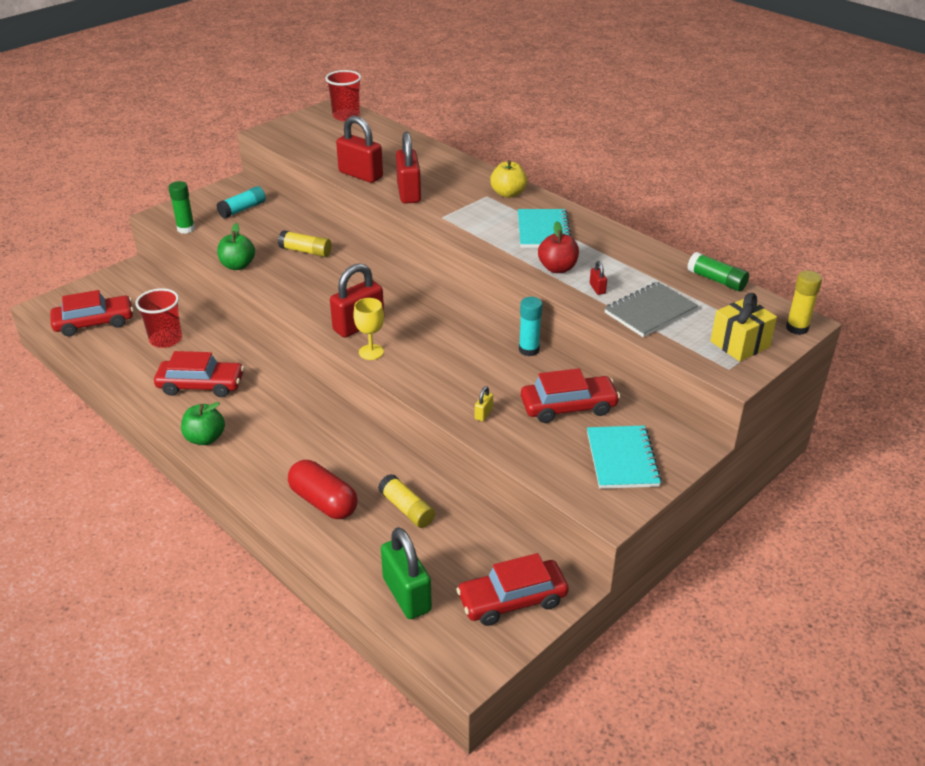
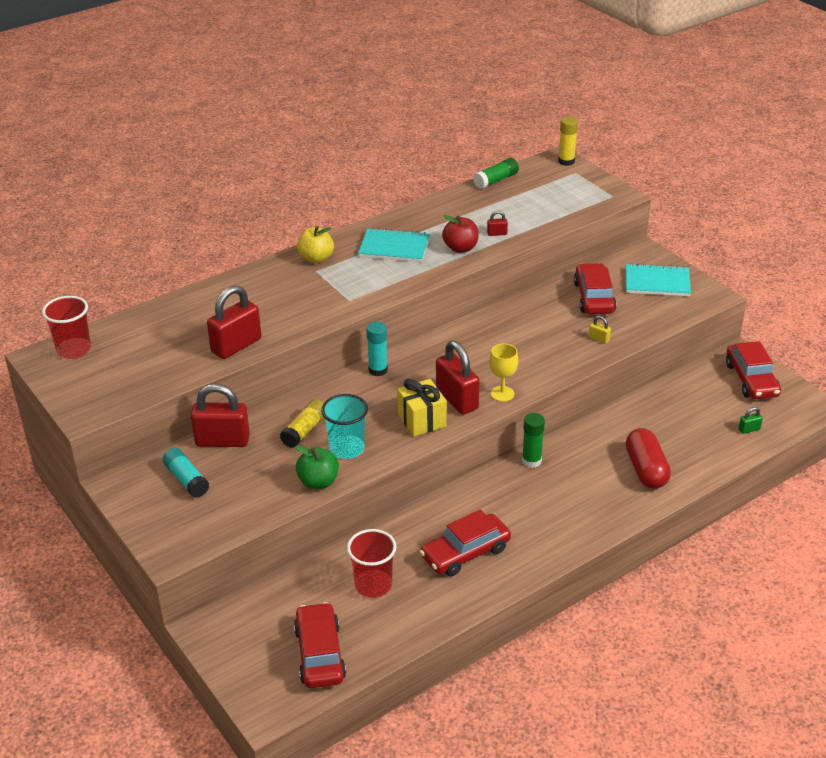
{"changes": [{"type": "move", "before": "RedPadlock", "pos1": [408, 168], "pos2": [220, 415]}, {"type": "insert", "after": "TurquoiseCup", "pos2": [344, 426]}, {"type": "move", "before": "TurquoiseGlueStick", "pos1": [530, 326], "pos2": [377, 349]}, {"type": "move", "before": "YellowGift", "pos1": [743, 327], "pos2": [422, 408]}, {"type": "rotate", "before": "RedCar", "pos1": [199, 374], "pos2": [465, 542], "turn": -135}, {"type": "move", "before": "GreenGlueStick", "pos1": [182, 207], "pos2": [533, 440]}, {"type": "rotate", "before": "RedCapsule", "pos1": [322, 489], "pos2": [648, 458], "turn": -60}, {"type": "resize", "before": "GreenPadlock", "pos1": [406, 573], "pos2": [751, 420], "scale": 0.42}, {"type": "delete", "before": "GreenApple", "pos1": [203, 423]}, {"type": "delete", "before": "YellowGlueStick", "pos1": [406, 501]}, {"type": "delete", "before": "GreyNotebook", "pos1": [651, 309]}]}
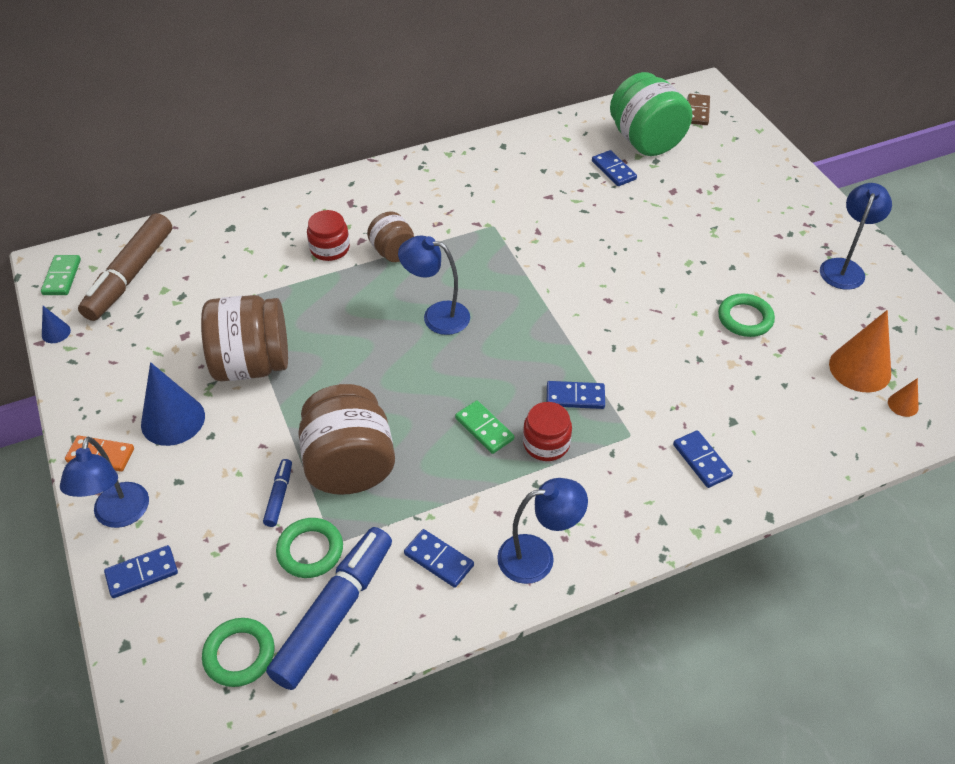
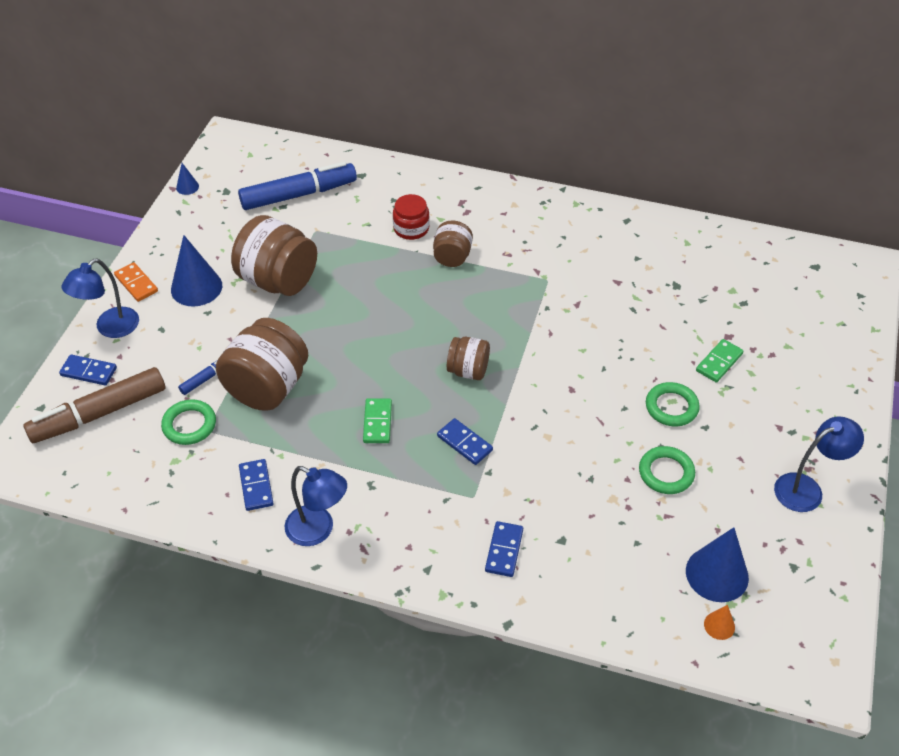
{"changes": [{"type": "move", "before": "BrownMarker", "pos1": [125, 267], "pos2": [94, 405]}, {"type": "move", "before": "BlueMarker", "pos1": [329, 608], "pos2": [297, 186]}, {"type": "insert", "after": "BrownJar", "pos2": [468, 358]}, {"type": "move", "before": "GreenRing", "pos1": [238, 652], "pos2": [673, 404]}, {"type": "recolor", "before": "OrangeCone", "after": "BlueCone", "pos1": [860, 351], "pos2": [717, 564]}, {"type": "move", "before": "GreenDomino", "pos1": [61, 275], "pos2": [719, 361]}, {"type": "delete", "before": "BlueLamp", "pos1": [434, 285]}, {"type": "delete", "before": "RedJar", "pos1": [547, 431]}, {"type": "delete", "before": "BlueDomino", "pos1": [614, 168]}, {"type": "delete", "before": "GreenJar", "pos1": [651, 114]}, {"type": "delete", "before": "BrownDomino", "pos1": [698, 109]}]}
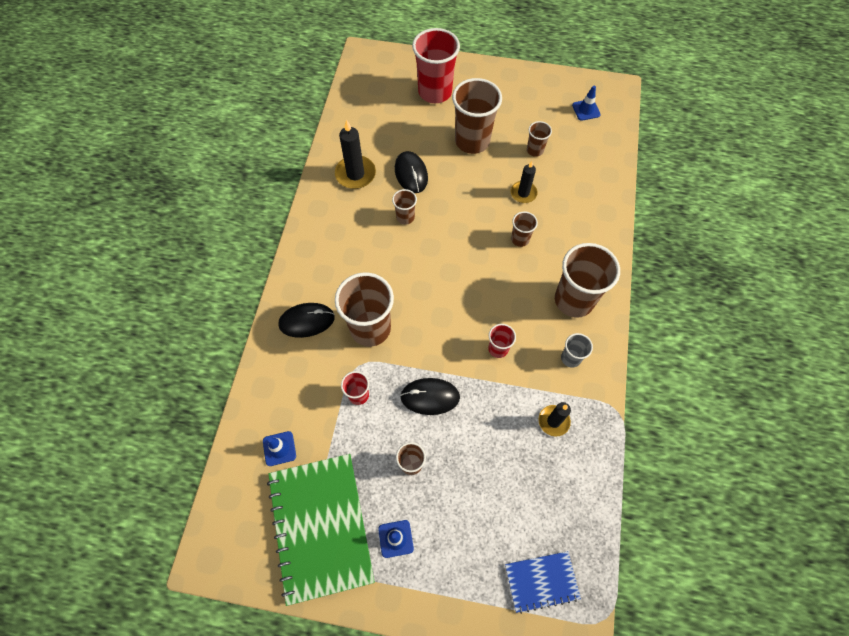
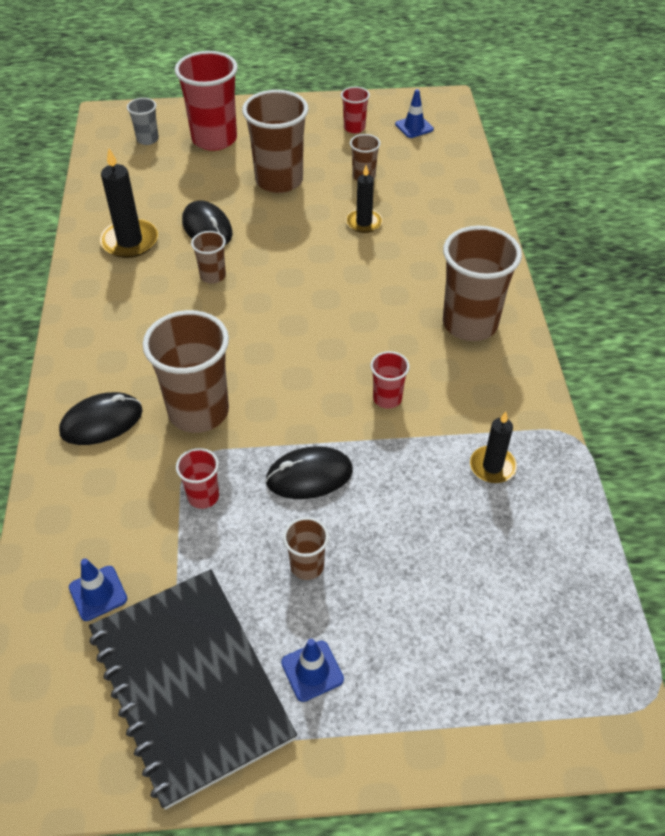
{"changes": [{"type": "recolor", "before": "GreenNotebook", "after": "BlackNotebook", "pos1": [321, 530], "pos2": [193, 689]}, {"type": "move", "before": "GreyCup", "pos1": [577, 350], "pos2": [143, 121]}, {"type": "insert", "after": "RedCup", "pos2": [355, 110]}, {"type": "delete", "before": "BlueNotebook", "pos1": [543, 582]}, {"type": "delete", "before": "BrownCup", "pos1": [524, 229]}]}
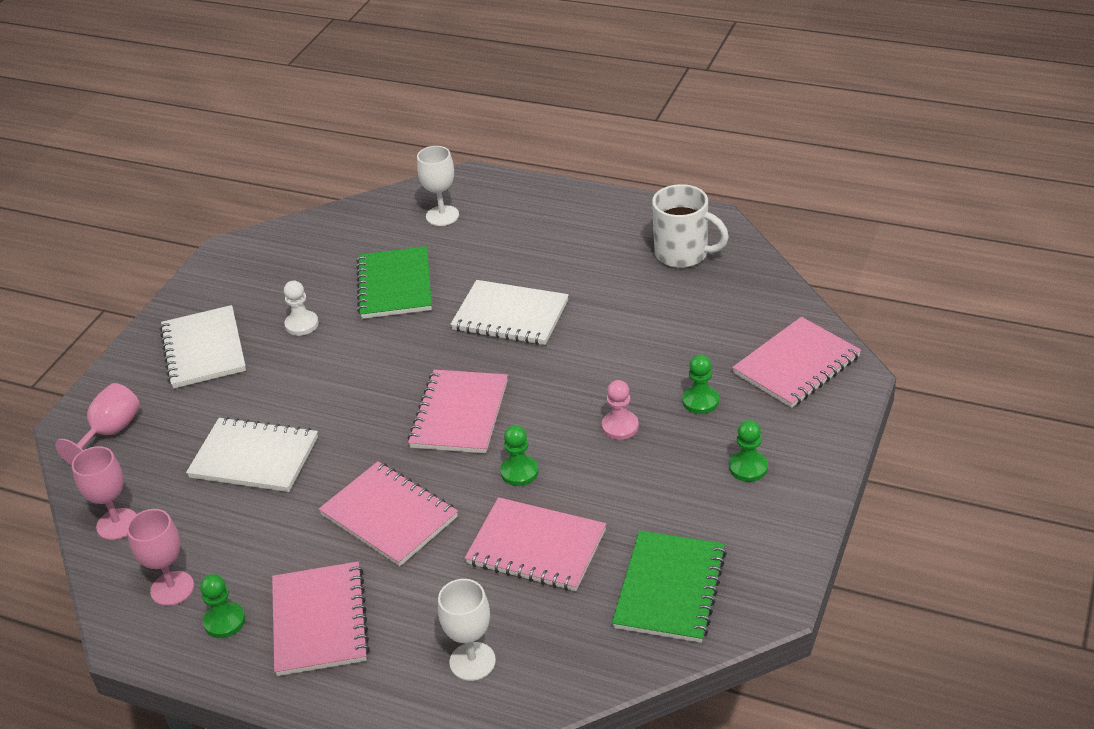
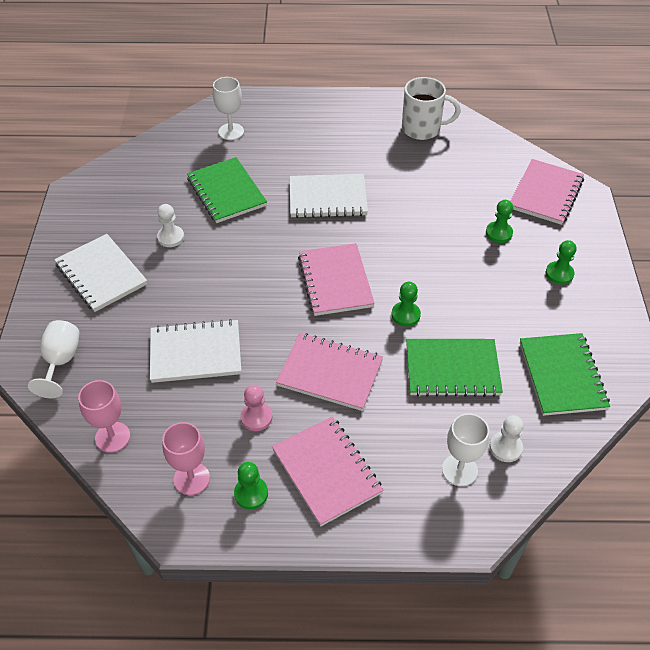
{"changes": [{"type": "recolor", "before": "PinkGoblet", "after": "WhiteGoblet", "pos1": [97, 424], "pos2": [54, 359]}, {"type": "move", "before": "PinkPawn", "pos1": [620, 410], "pos2": [256, 408]}, {"type": "recolor", "before": "PinkNotebook", "after": "GreenNotebook", "pos1": [535, 544], "pos2": [454, 368]}, {"type": "insert", "after": "WhitePawn", "pos2": [507, 438]}]}
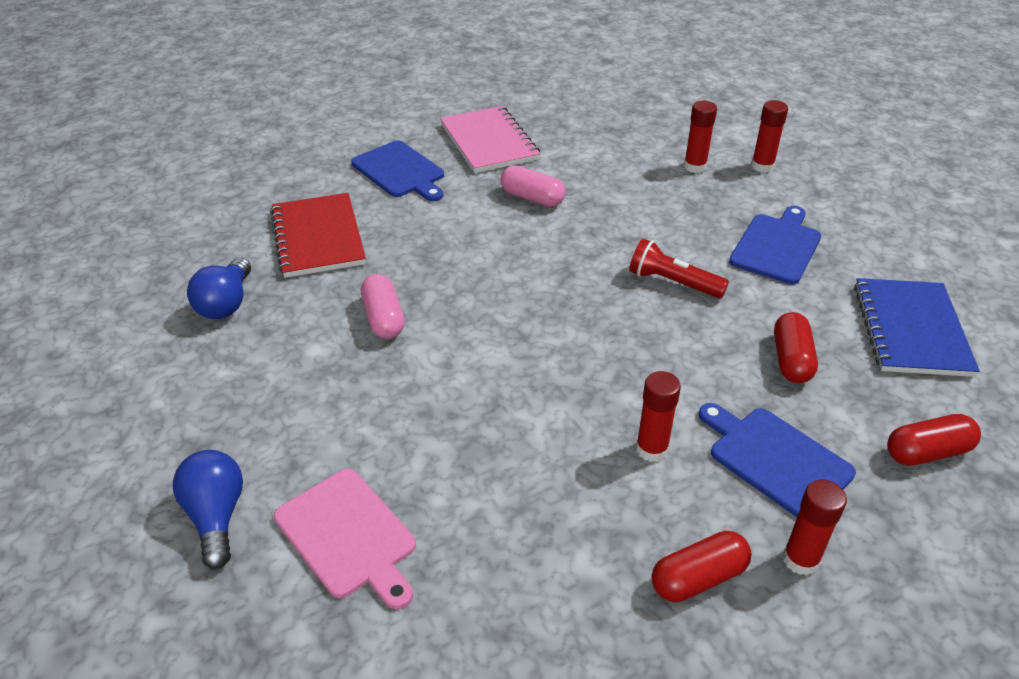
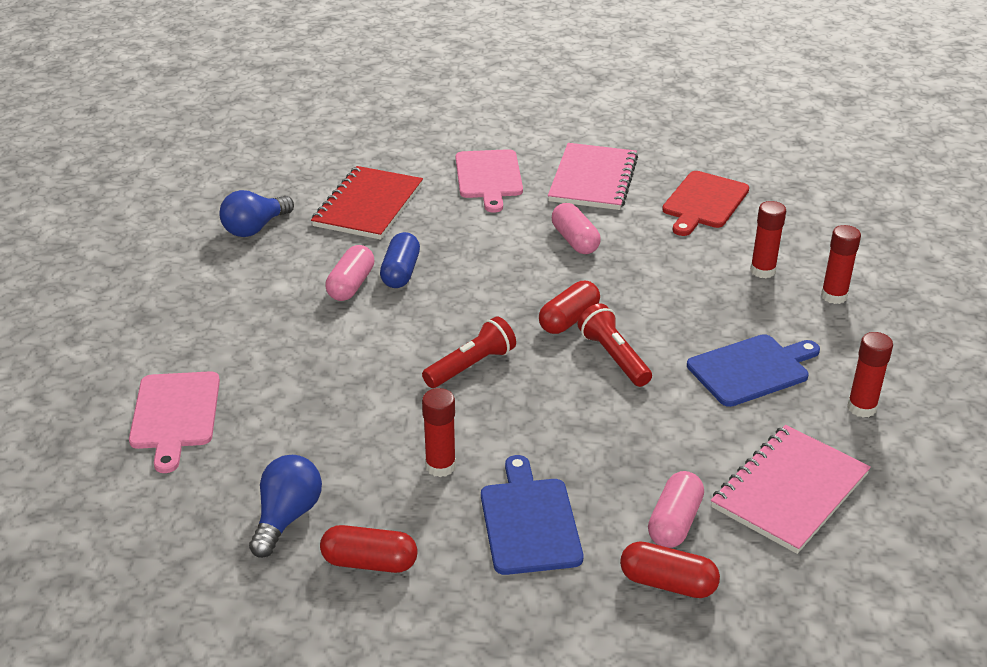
{"changes": [{"type": "move", "before": "BlueLightBulb", "pos1": [208, 509], "pos2": [285, 506]}, {"type": "insert", "after": "BlueCapsule", "pos2": [400, 260]}, {"type": "insert", "after": "RedFlashlight", "pos2": [469, 352]}, {"type": "recolor", "before": "BlueCuttingBoard", "after": "PinkCuttingBoard", "pos1": [397, 171], "pos2": [489, 181]}, {"type": "move", "before": "RedCapsule", "pos1": [796, 347], "pos2": [569, 307]}, {"type": "insert", "after": "PinkCapsule", "pos2": [676, 509]}, {"type": "insert", "after": "RedCuttingBoard", "pos2": [705, 203]}, {"type": "recolor", "before": "BlueNotebook", "after": "PinkNotebook", "pos1": [917, 327], "pos2": [791, 489]}, {"type": "move", "before": "RedGlueStick", "pos1": [815, 527], "pos2": [870, 375]}]}
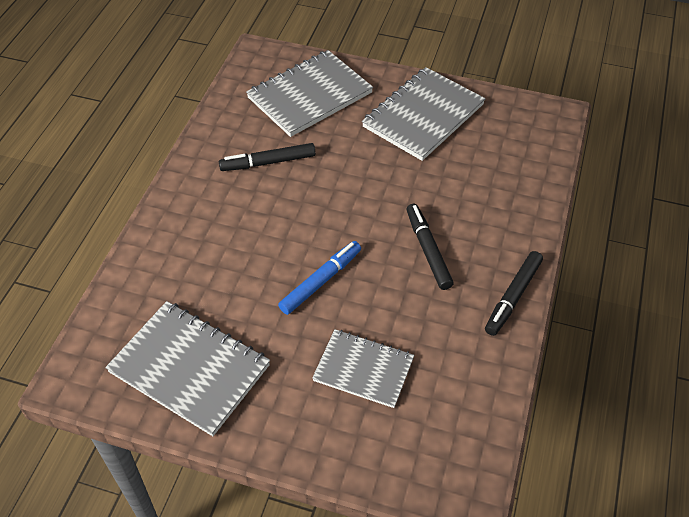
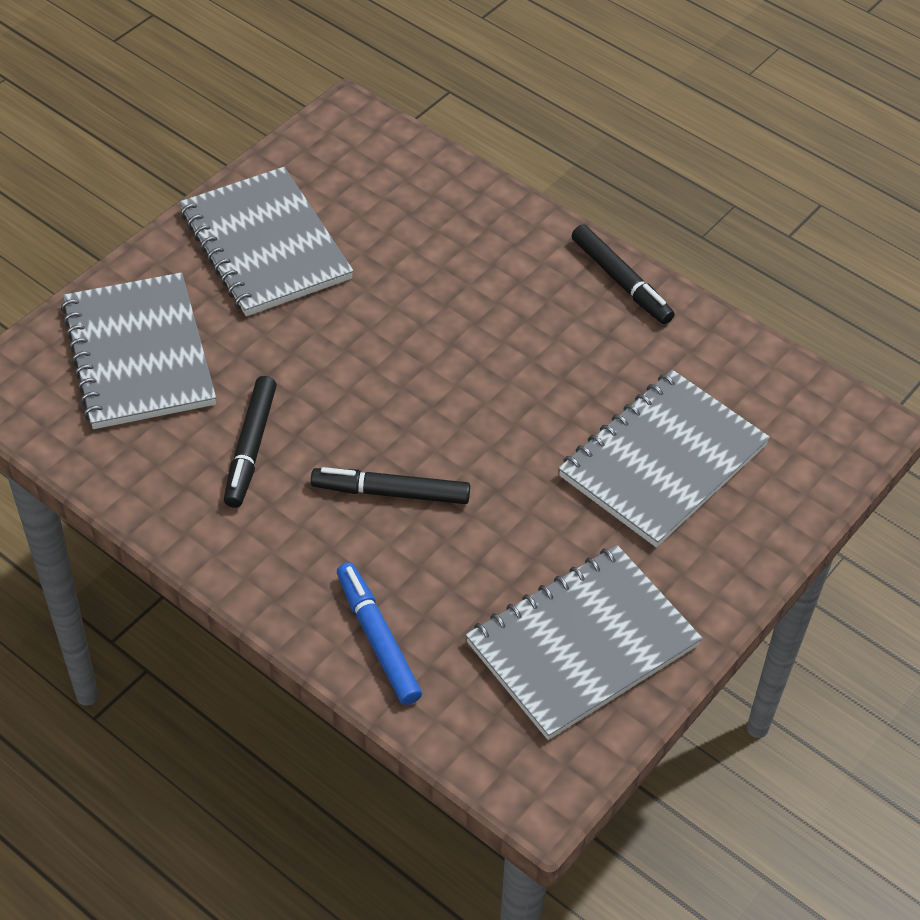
{"changes": [{"type": "move", "before": "BlackMarker", "pos1": [430, 247], "pos2": [390, 485]}, {"type": "move", "before": "BlueMarker", "pos1": [319, 278], "pos2": [379, 634]}, {"type": "resize", "before": "GreyNotebook", "pos1": [363, 368], "pos2": [664, 458], "scale": 1.55}]}
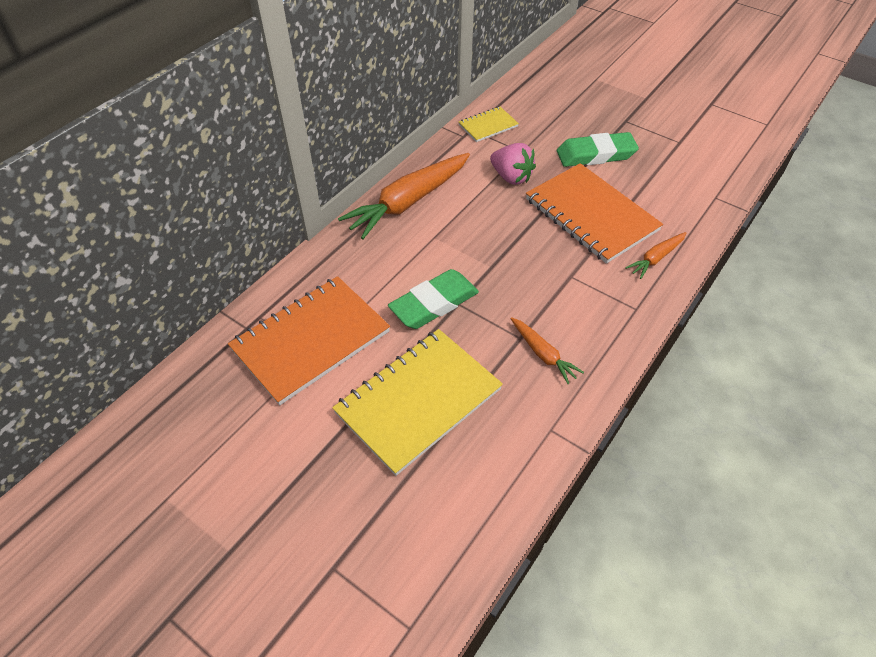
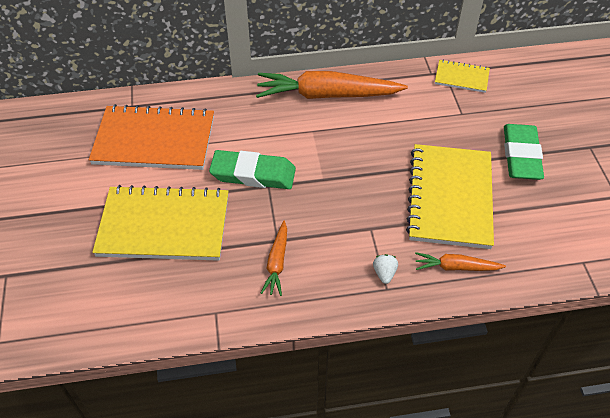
{"changes": [{"type": "insert", "after": "WhiteStrawberry", "pos2": [385, 269]}, {"type": "recolor", "before": "OrangeNotebook", "after": "YellowNotebook", "pos1": [594, 213], "pos2": [450, 196]}, {"type": "rotate", "before": "GreenEraser", "pos1": [598, 149], "pos2": [524, 152], "turn": 60}, {"type": "delete", "before": "PinkStrawberry", "pos1": [513, 164]}]}
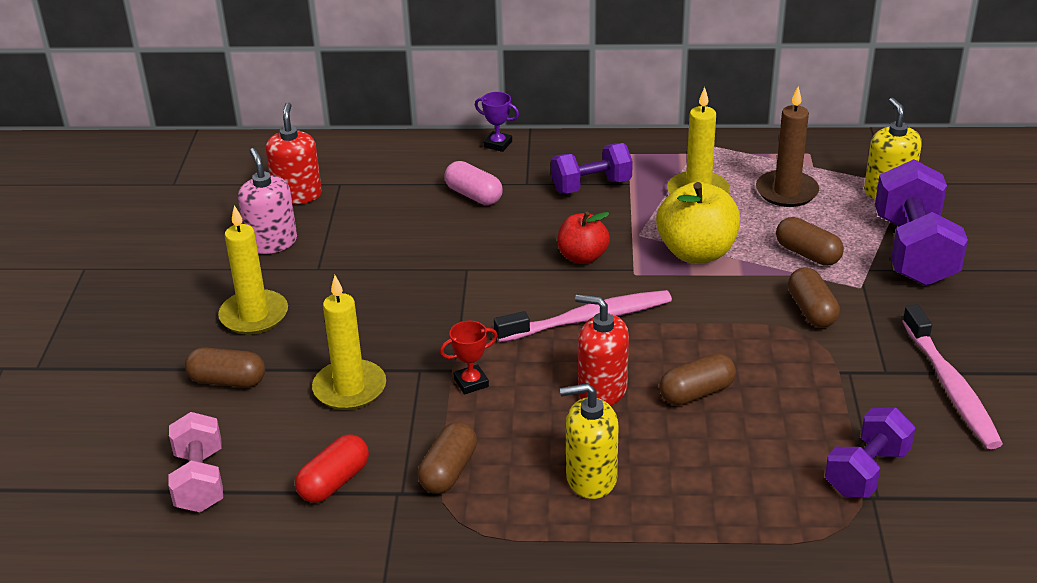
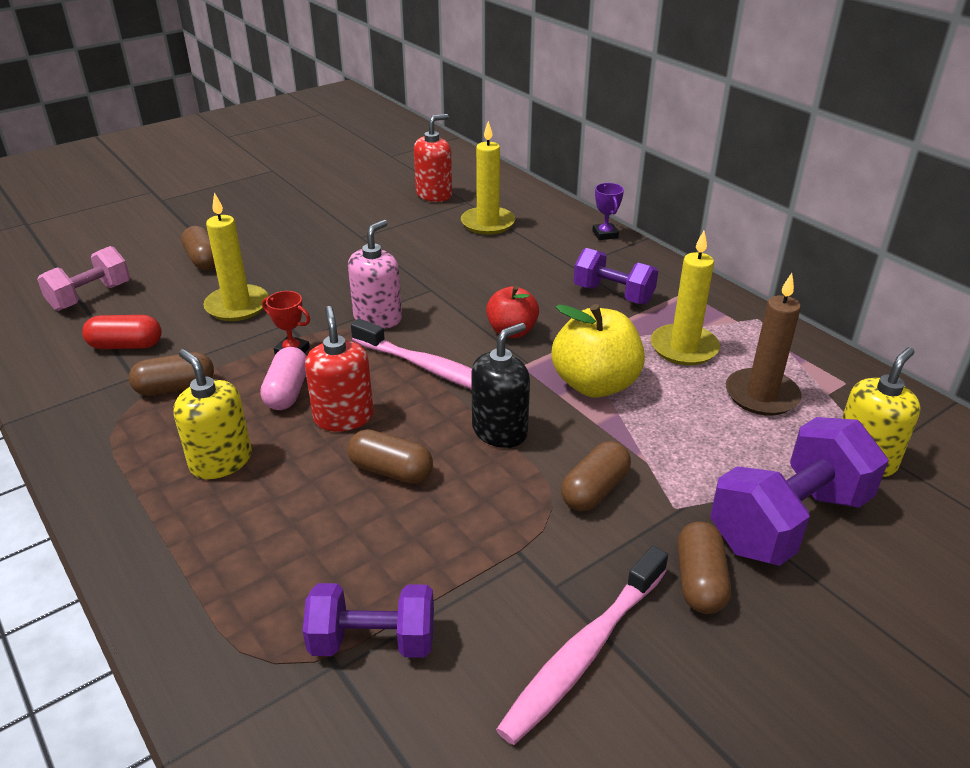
{"changes": [{"type": "move", "before": "PinkCapsule", "pos1": [474, 183], "pos2": [283, 378]}, {"type": "move", "before": "PinkSoapDispenser", "pos1": [267, 201], "pos2": [375, 274]}, {"type": "move", "before": "YellowCandle", "pos1": [253, 270], "pos2": [488, 178]}, {"type": "insert", "after": "BlackSoapDispenser", "pos2": [500, 385]}, {"type": "move", "before": "BrownCapsule", "pos1": [810, 241], "pos2": [704, 568]}]}
